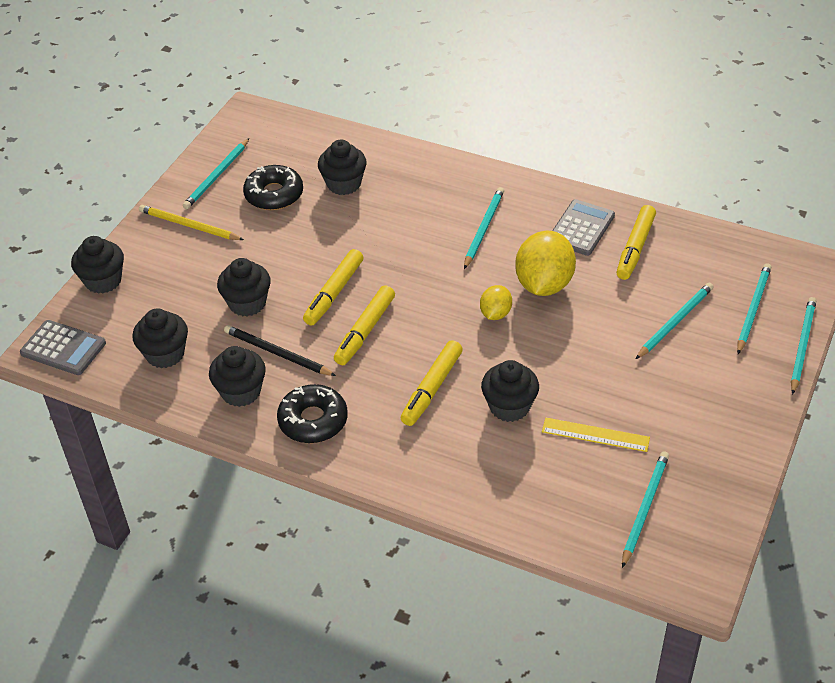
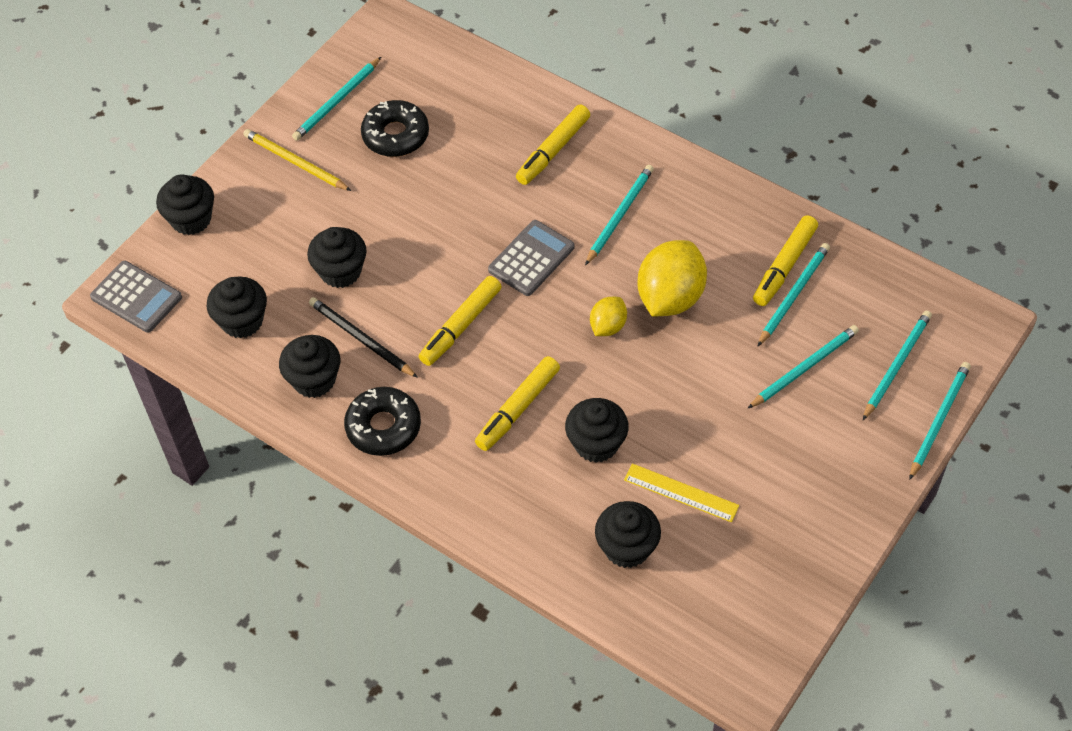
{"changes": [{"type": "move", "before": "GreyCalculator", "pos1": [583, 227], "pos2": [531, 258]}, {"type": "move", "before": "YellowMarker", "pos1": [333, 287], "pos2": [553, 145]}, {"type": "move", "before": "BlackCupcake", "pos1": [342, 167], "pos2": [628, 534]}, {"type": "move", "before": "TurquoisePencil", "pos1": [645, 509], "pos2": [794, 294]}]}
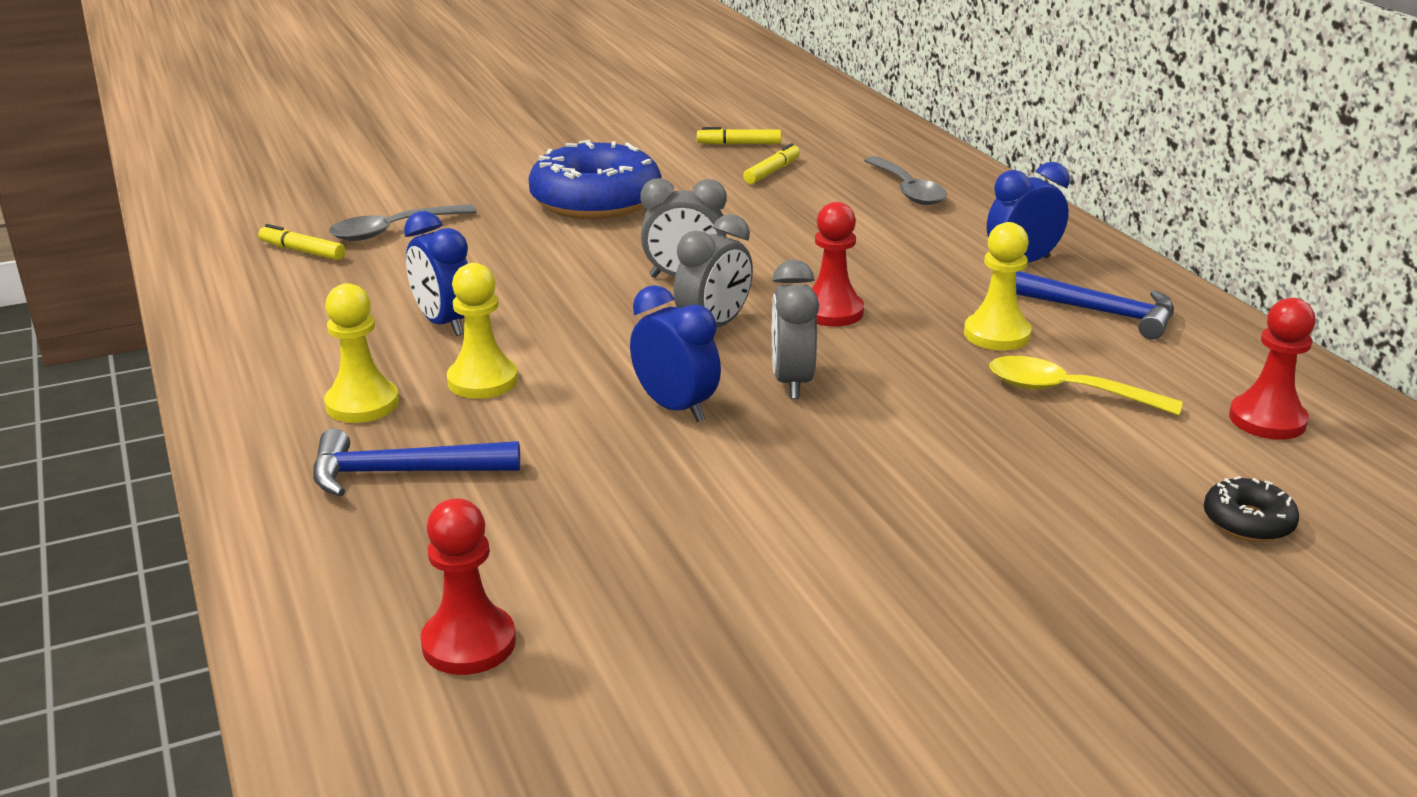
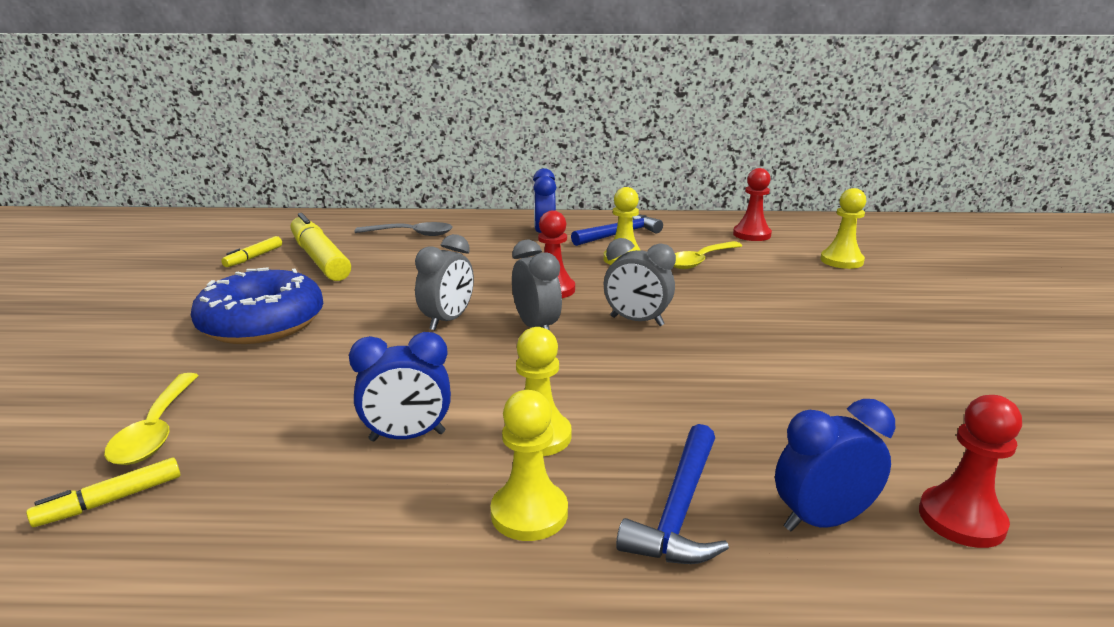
{"changes": [{"type": "recolor", "before": "GreySpoon", "after": "YellowSpoon", "pos1": [403, 222], "pos2": [151, 419]}, {"type": "resize", "before": "YellowMarker", "pos1": [771, 163], "pos2": [321, 247], "scale": 2.12}, {"type": "move", "before": "BlueClock", "pos1": [675, 353], "pos2": [835, 465]}, {"type": "replace", "before": "BlackDonut", "after": "YellowPawn", "pos1": [1251, 509], "pos2": [843, 228]}]}
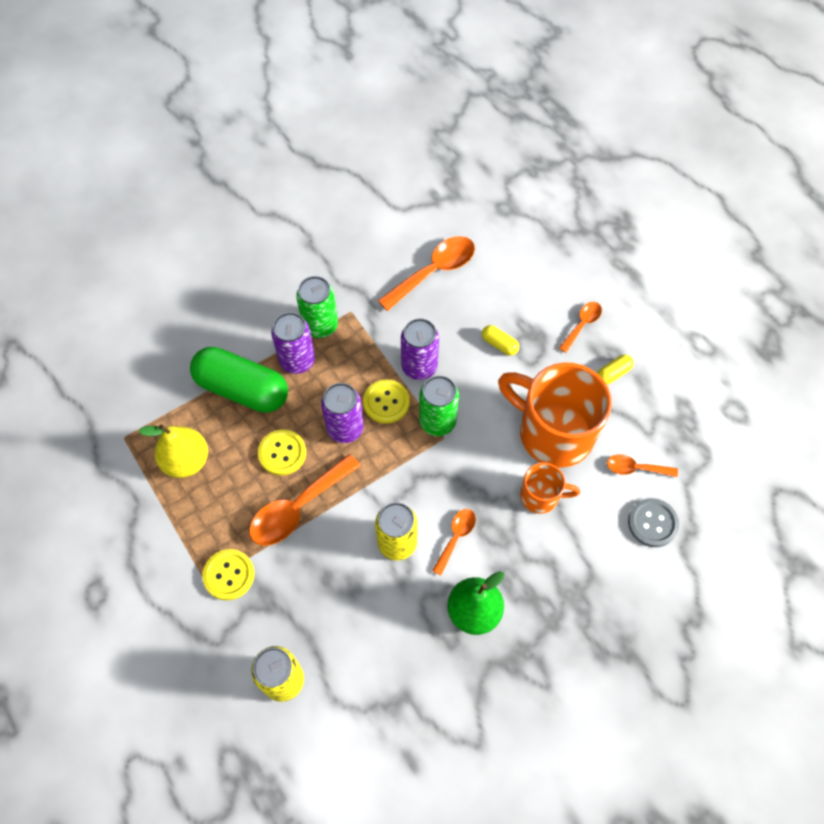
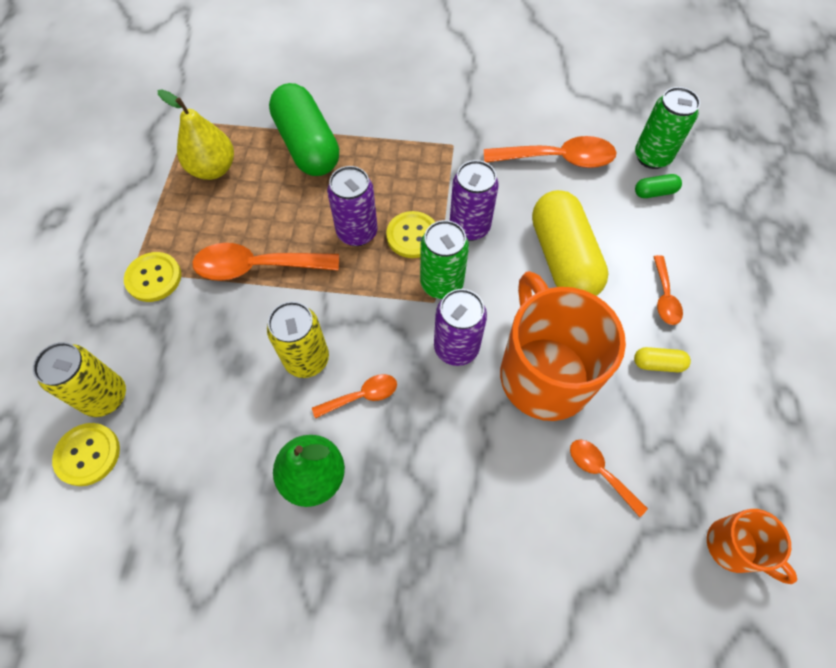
{"changes": [{"type": "move", "before": "YellowButton", "pos1": [282, 452], "pos2": [86, 454]}, {"type": "move", "before": "PurpleCan", "pos1": [293, 343], "pos2": [460, 327]}, {"type": "resize", "before": "YellowCapsule", "pos1": [500, 340], "pos2": [570, 243], "scale": 2.41}, {"type": "move", "before": "GreenCan", "pos1": [317, 307], "pos2": [667, 128]}, {"type": "insert", "after": "GreenCapsule", "pos2": [658, 186]}, {"type": "rotate", "before": "OrangeSpoon", "pos1": [580, 327], "pos2": [668, 290], "turn": 105}, {"type": "move", "before": "OrangeMug", "pos1": [550, 488], "pos2": [752, 546]}, {"type": "delete", "before": "GreyButton", "pos1": [653, 522]}]}
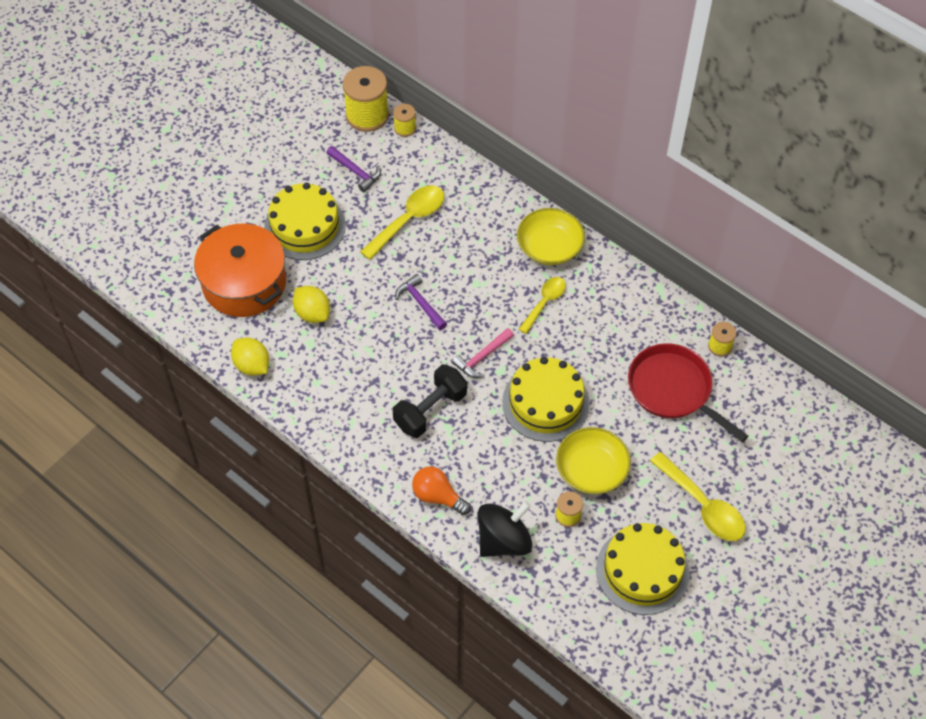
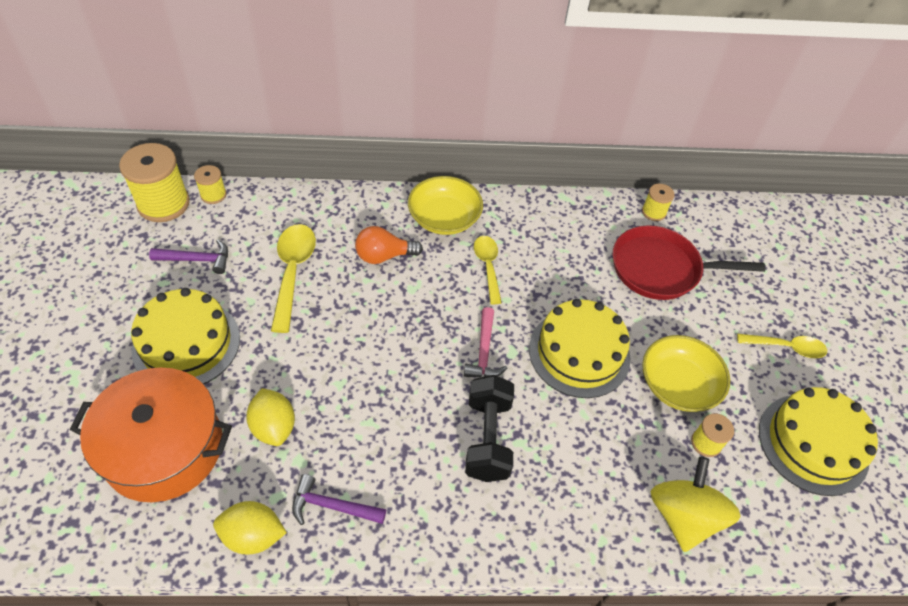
{"changes": [{"type": "rotate", "before": "YellowLemon", "pos1": [311, 304], "pos2": [270, 417], "turn": 60}, {"type": "move", "before": "PurpleHammer", "pos1": [421, 302], "pos2": [339, 499]}, {"type": "move", "before": "OrangeLightBulb", "pos1": [441, 491], "pos2": [389, 245]}, {"type": "recolor", "before": "BlackSpinningTop", "after": "YellowSpinningTop", "pos1": [504, 529], "pos2": [695, 504]}, {"type": "resize", "before": "YellowSpoon", "pos1": [698, 496], "pos2": [782, 346], "scale": 0.66}]}
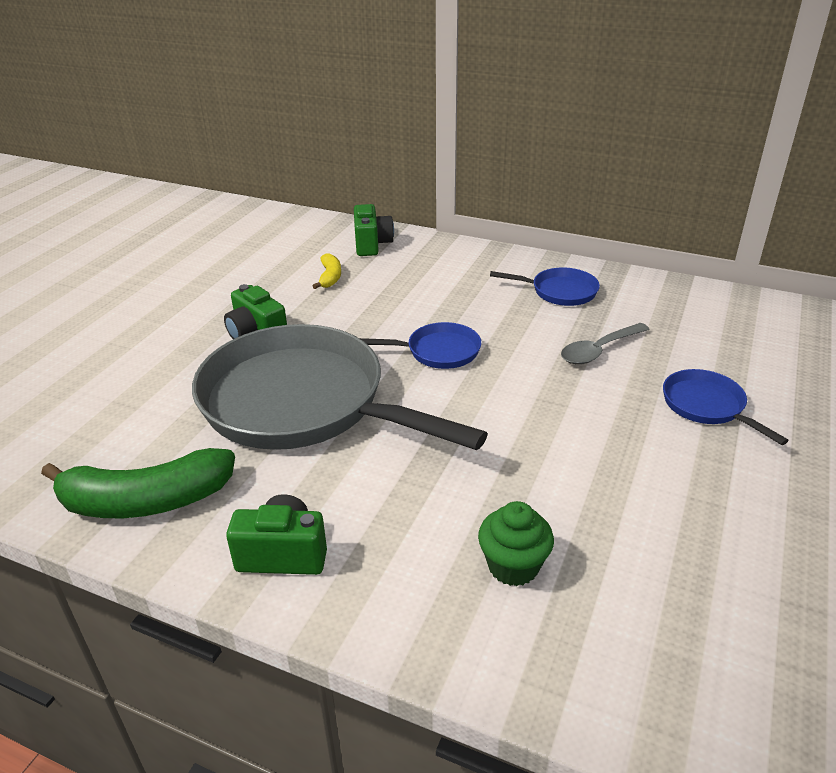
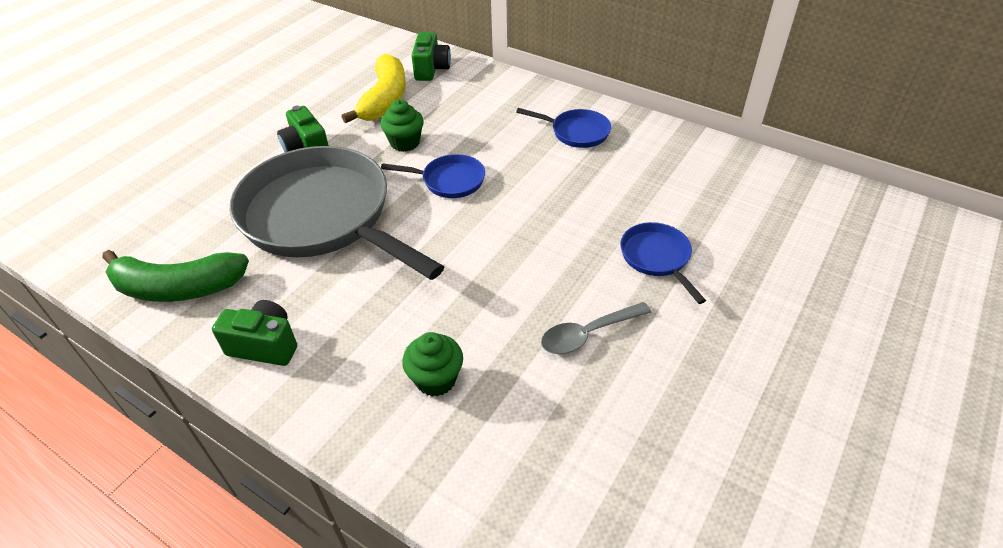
{"changes": [{"type": "resize", "before": "YellowBanana", "pos1": [327, 271], "pos2": [374, 88], "scale": 2.05}, {"type": "insert", "after": "GreenCupcake", "pos2": [402, 125]}, {"type": "move", "before": "GreySpoon", "pos1": [605, 343], "pos2": [596, 328]}]}
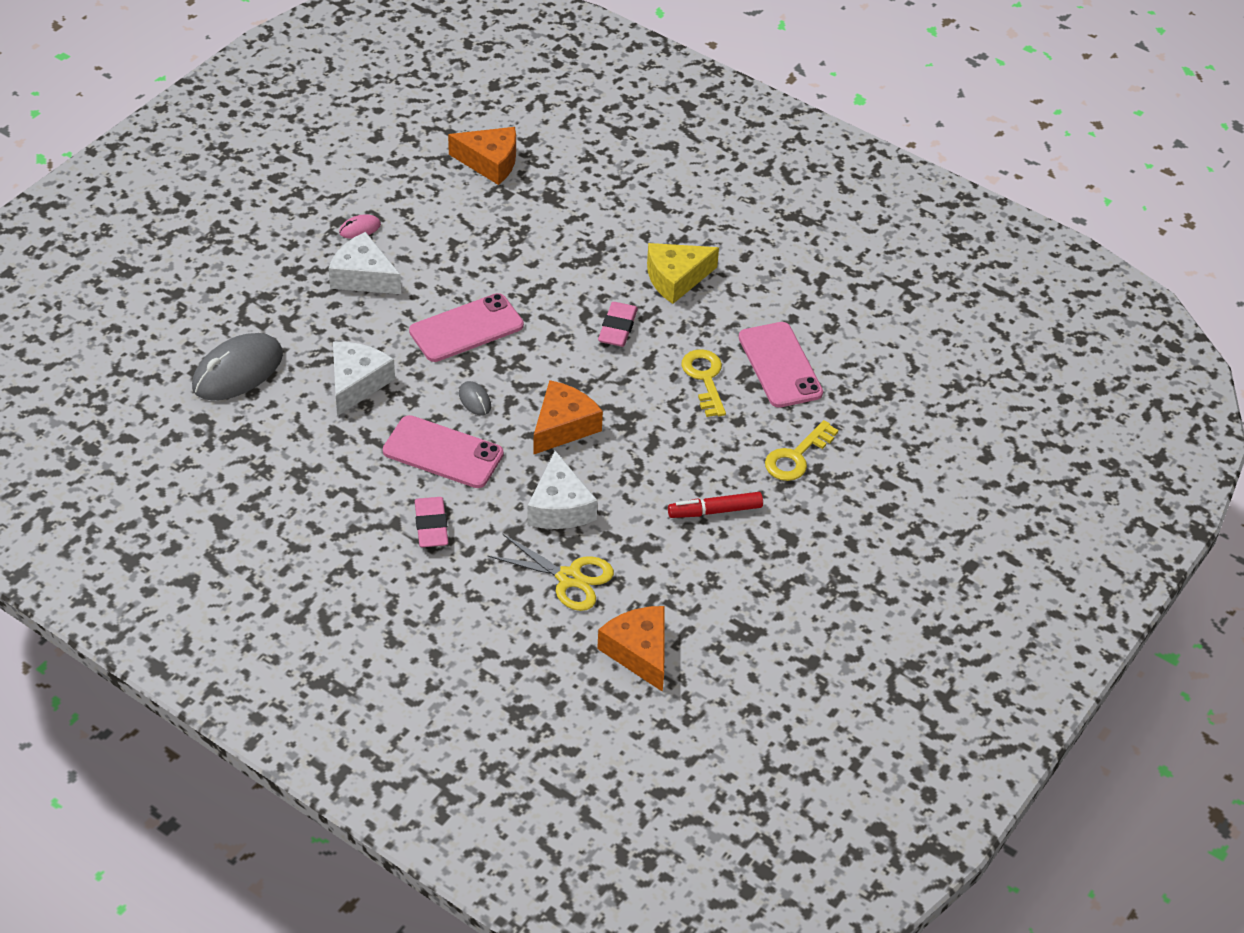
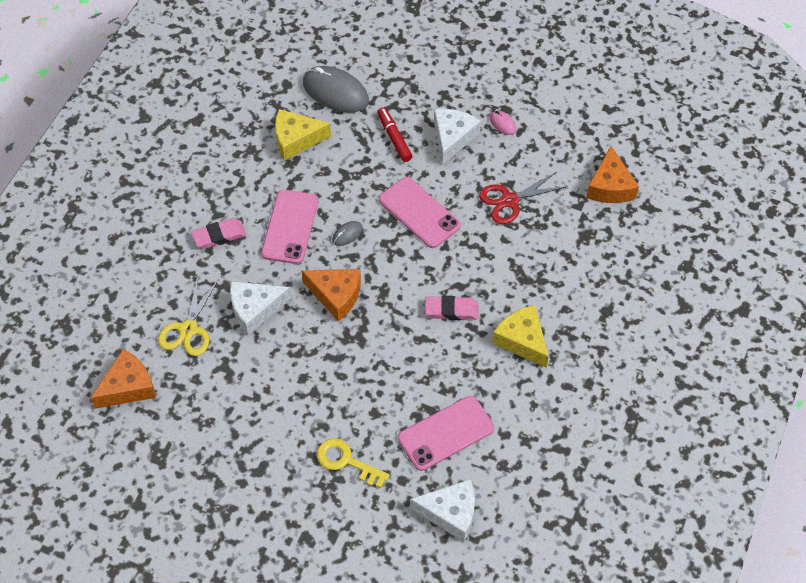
{"changes": [{"type": "insert", "after": "YellowCheese", "pos2": [303, 134]}, {"type": "move", "before": "RedMarker", "pos1": [715, 505], "pos2": [395, 134]}, {"type": "move", "before": "WhiteCheese", "pos1": [364, 379], "pos2": [442, 510]}, {"type": "insert", "after": "RedScissors", "pos2": [523, 198]}, {"type": "delete", "before": "YellowKey", "pos1": [703, 383]}]}
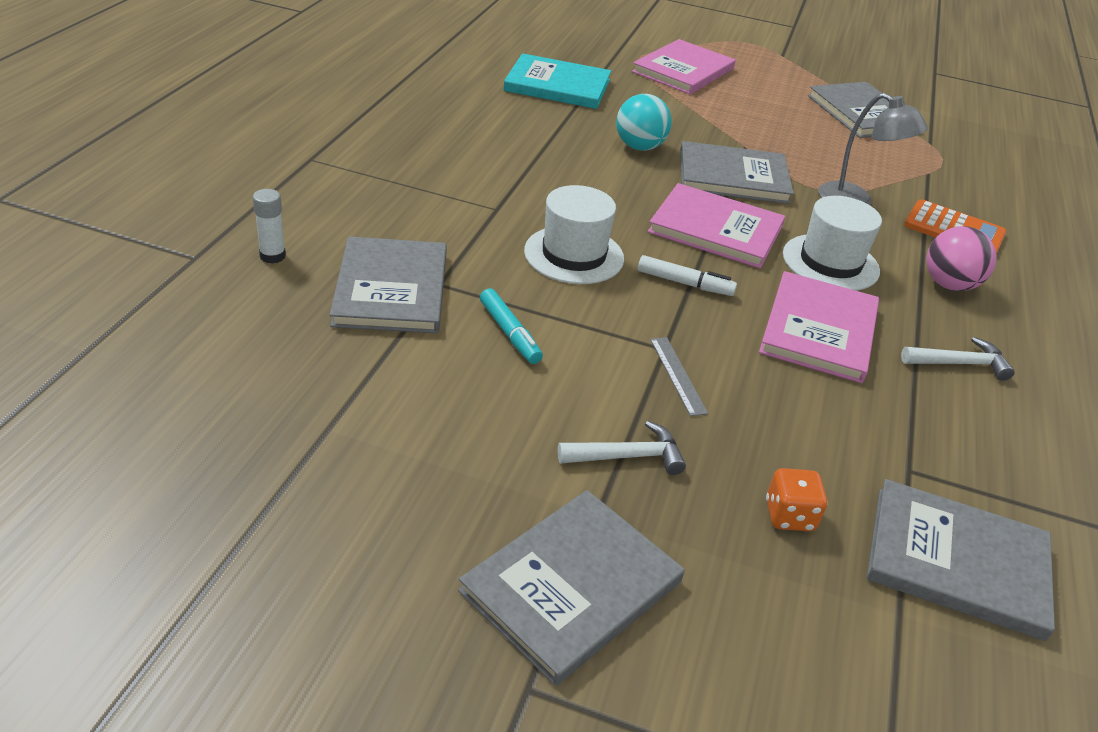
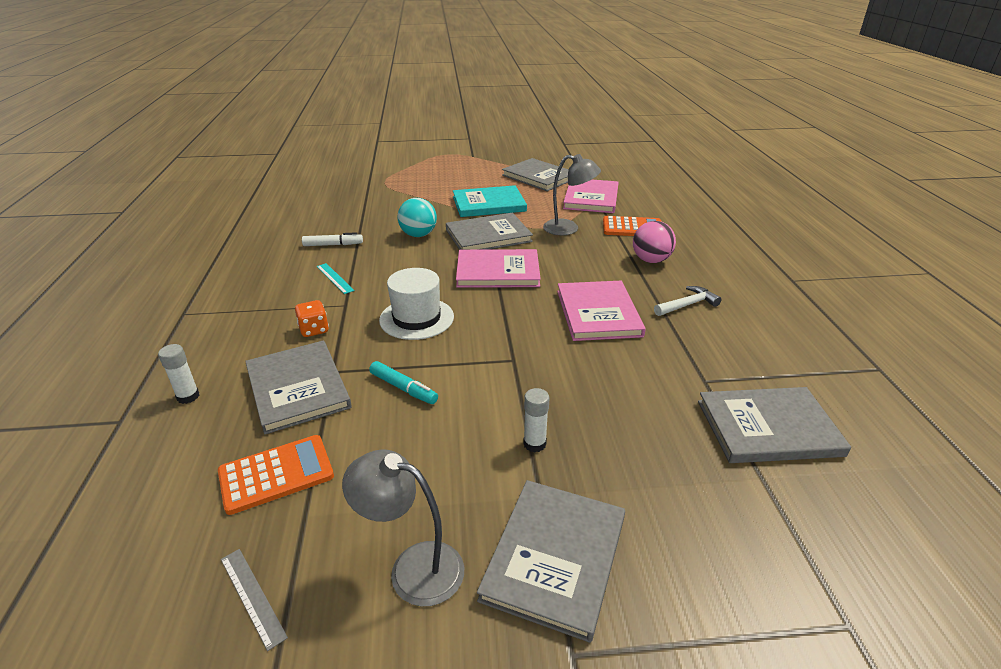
{"changes": [{"type": "insert", "after": "OrangeCalculator", "pos2": [276, 475]}, {"type": "move", "before": "GreyRuler", "pos1": [679, 376], "pos2": [254, 600]}, {"type": "move", "before": "OrangeDice", "pos1": [797, 499], "pos2": [312, 318]}, {"type": "move", "before": "WhiteMarker", "pos1": [687, 275], "pos2": [332, 239]}, {"type": "insert", "after": "TurquoiseRuler", "pos2": [336, 278]}, {"type": "insert", "after": "GreyLamp", "pos2": [403, 527]}, {"type": "move", "before": "TurquoiseBook", "pos1": [557, 81], "pos2": [490, 201]}, {"type": "replace", "before": "WhiteHammer", "after": "WhiteGlueStick", "pos1": [622, 448], "pos2": [536, 420]}, {"type": "move", "before": "PinkBook", "pos1": [683, 66], "pos2": [591, 196]}, {"type": "delete", "before": "WhiteHat", "pos1": [832, 243]}]}
